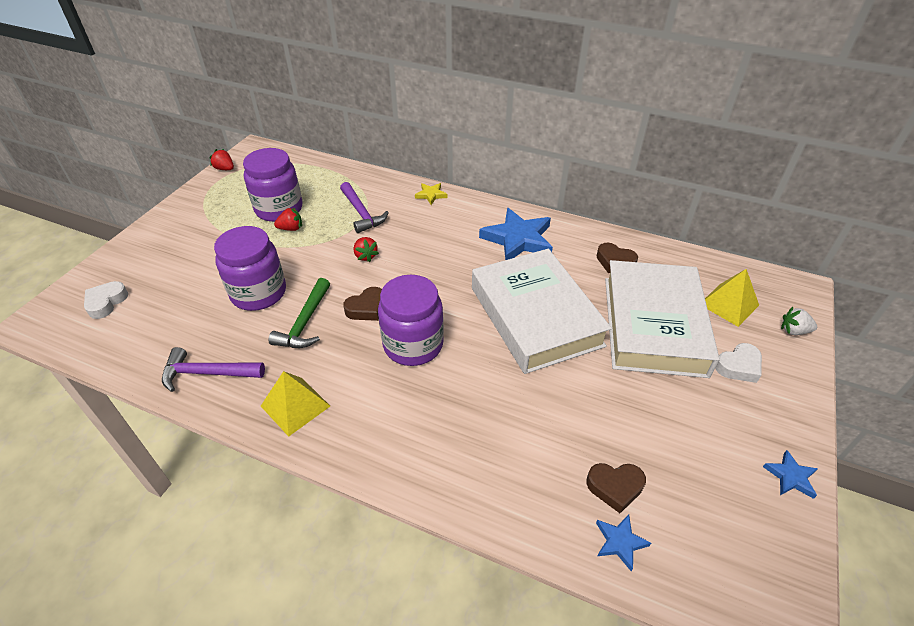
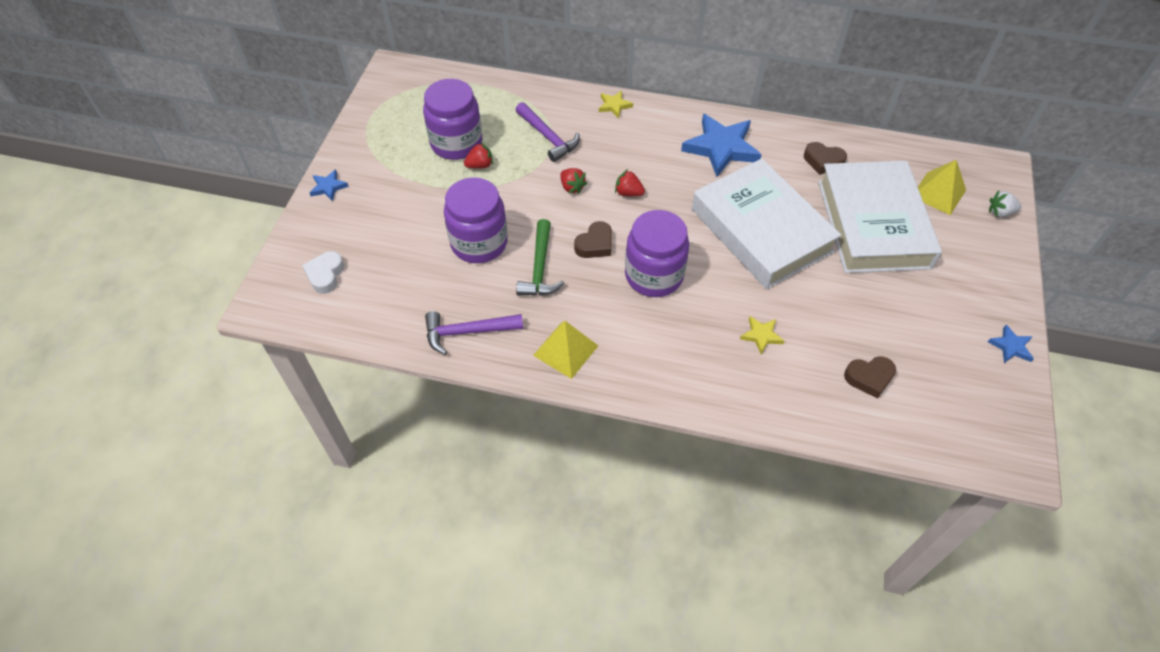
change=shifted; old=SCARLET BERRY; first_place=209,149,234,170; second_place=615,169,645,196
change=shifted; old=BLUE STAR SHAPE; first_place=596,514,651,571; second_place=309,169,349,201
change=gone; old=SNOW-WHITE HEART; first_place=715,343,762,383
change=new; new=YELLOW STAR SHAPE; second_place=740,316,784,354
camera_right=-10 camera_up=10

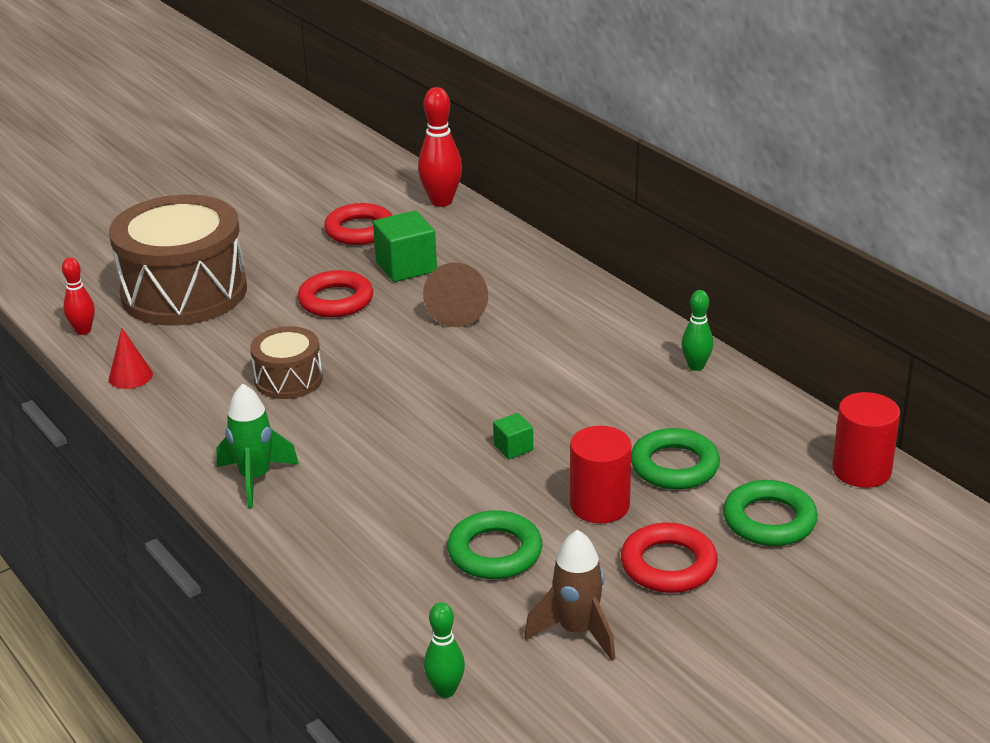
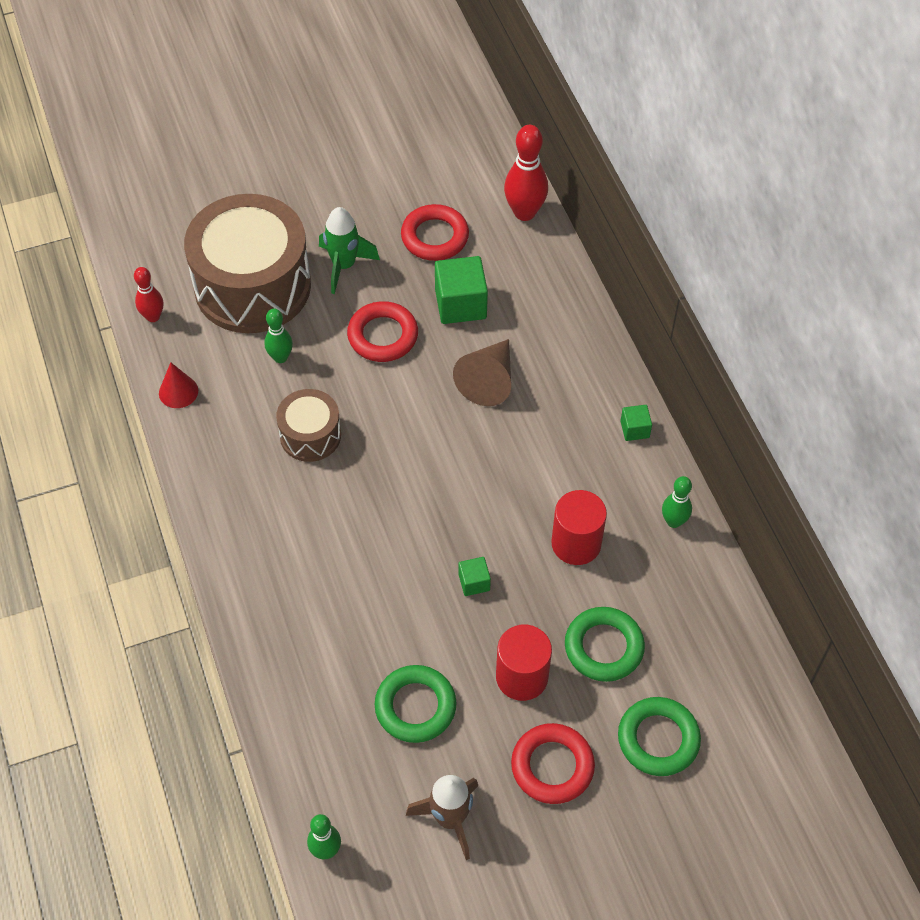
change=shifted; old=LEAF-GREEN SPACESHIP; first_place=217,384,299,508; second_place=319,207,380,294
change=shifted; old=SCARLET CYLINDER; first_place=832,392,900,488; second_place=551,490,607,565
change=new; new=LEAF-GREEN TENPIN; second_place=264,309,293,363
change=new; new=LEAF-GREEN CUBE; second_place=620,405,652,441
camera_right=15 camera_up=25

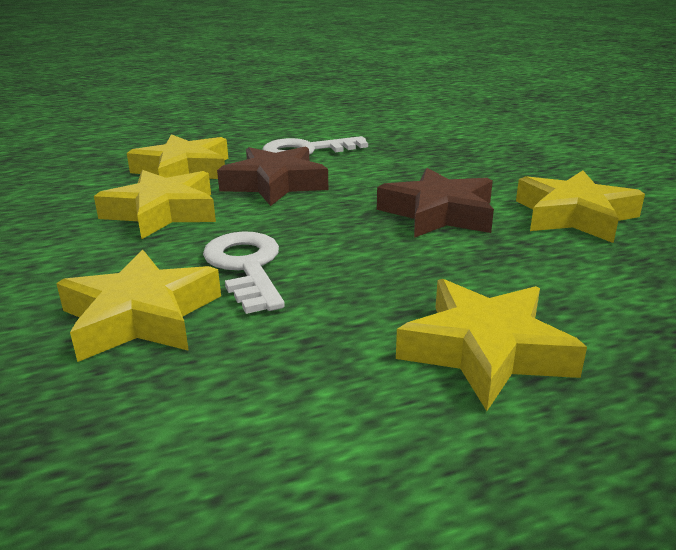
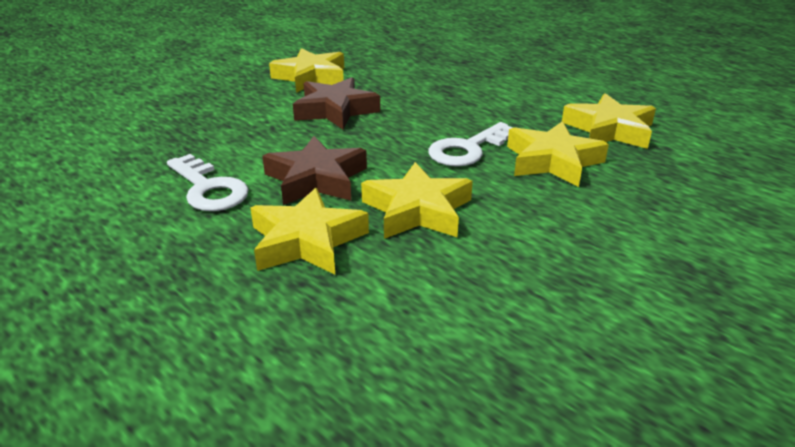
change=shifted; old=YELLOW STAR SHAPE; first_place=396,279,587,411; second_place=562,93,656,149
camera_right=-115 camera_up=5

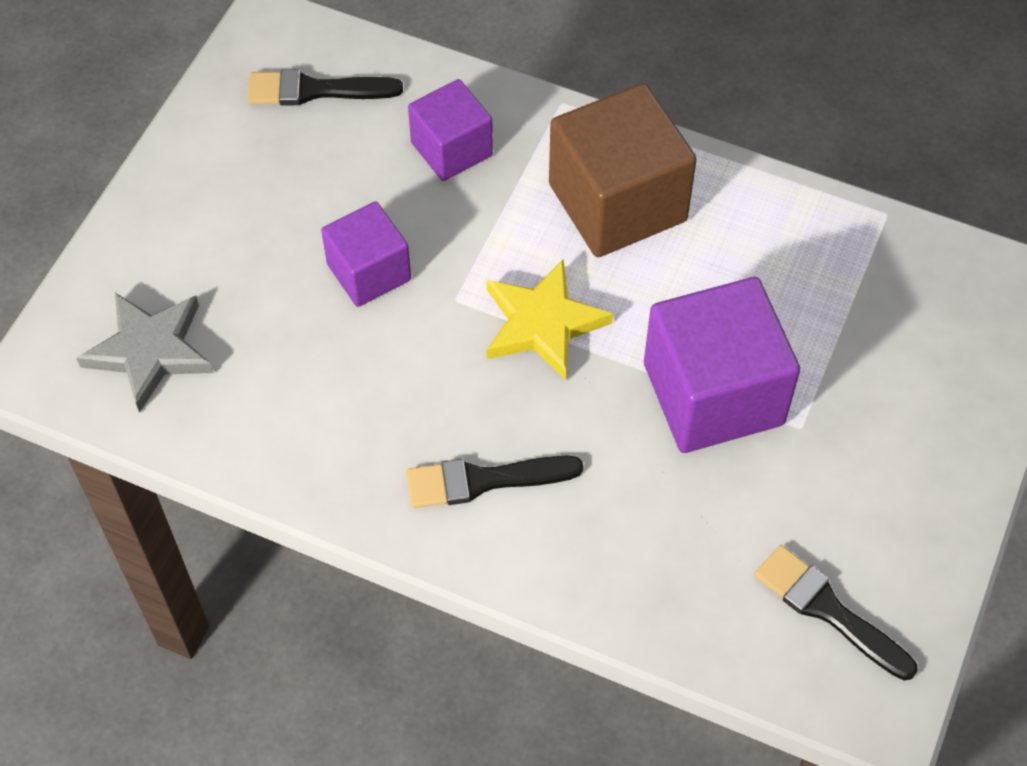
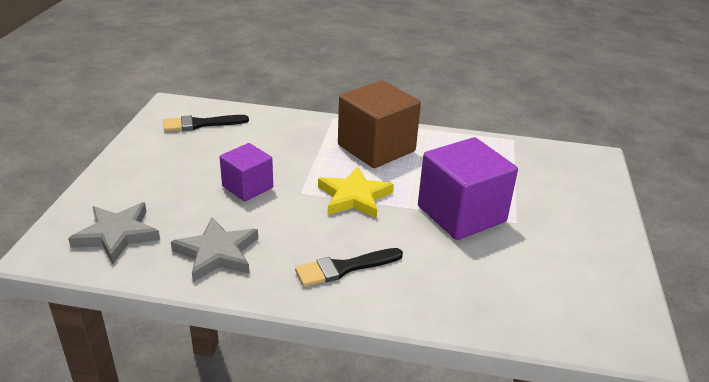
change=gone; old=ROYAL PURPLE CUBE; first_place=408,79,493,181
change=gone; old=EBONY PAINT BRUSH; first_place=754,545,918,680
change=new; new=GRAY STAR SHAPE; second_place=171,217,258,282
camera_right=-15 camera_up=-25

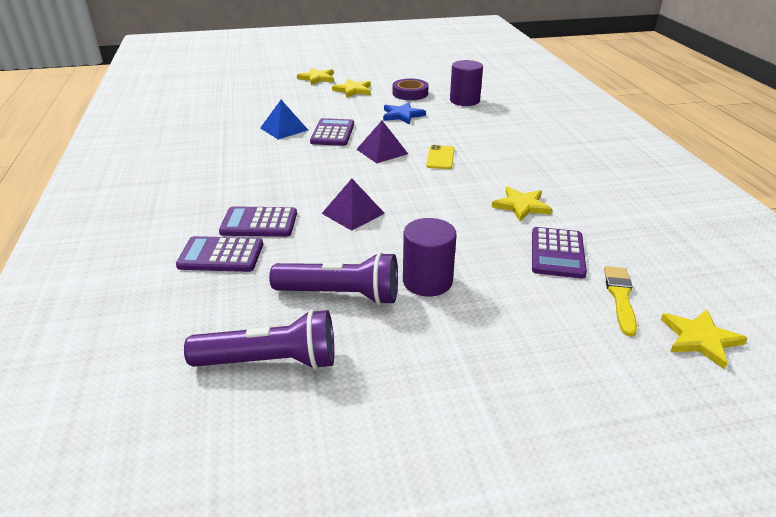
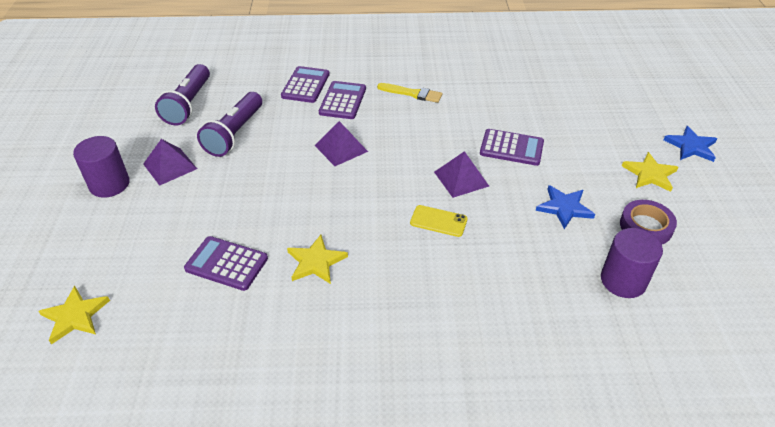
change=gone; old=BLUE PYRAMID; first_place=260,100,308,140
change=repainted; old=YELLOW STAR SHAPE; new=BLUE STAR SHAPE; first_place=297,68,334,85; second_place=664,126,717,162
change=shifted; old=ROYAL PURPLE CYLINDER; first_place=403,218,457,296; second_place=73,136,130,198
change=shifted; old=YELLOW PAINT BRUSH; first_place=604,266,637,337; second_place=377,83,443,103
change=new; new=ROYAL PURPLE PYRAMID; second_place=143,139,197,186
camera_right=100 camera_up=10

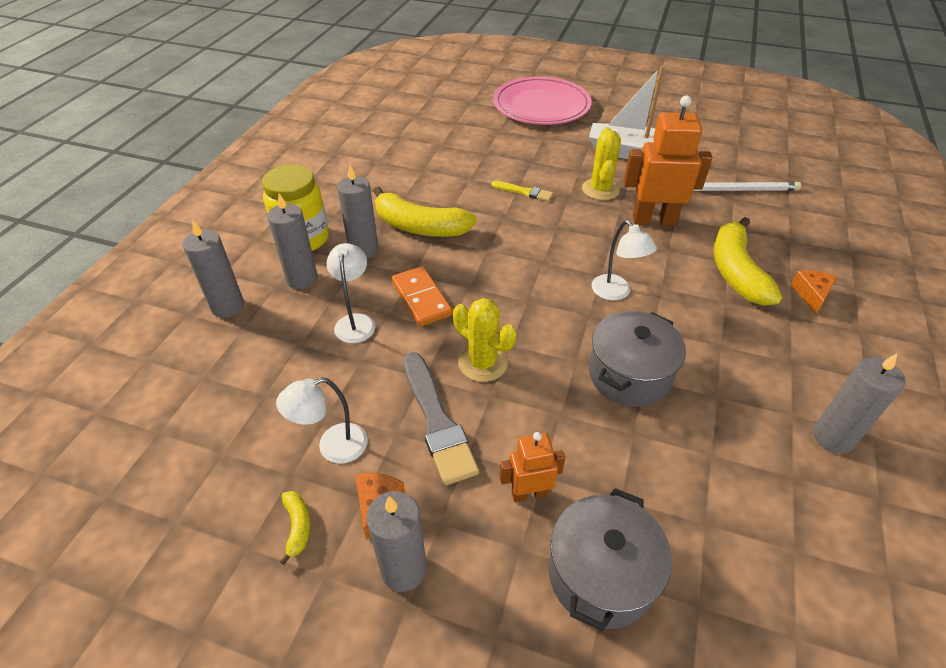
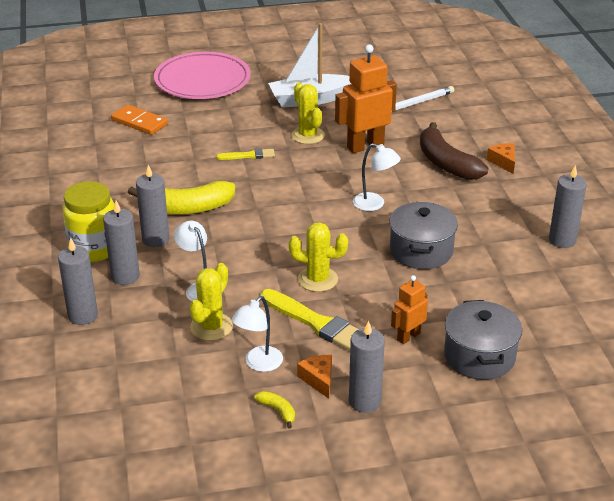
change=shifted; old=ORANGE DOMINO TILE; first_place=392,266,453,326; second_place=111,105,168,135
change=repainted; old=GRAY PAINT BRUSH; new=YELLOW PAINT BRUSH; first_place=404,352,479,485; second_place=261,289,359,351
change=repainted; old=YELLOW BANANA; new=BROWN BANANA; first_place=714,217,782,306; second_place=420,122,489,180
change=new; new=YELLOW SAGUARO CACTUS; second_place=190,263,233,341
camera_right=-30 camera_up=-10

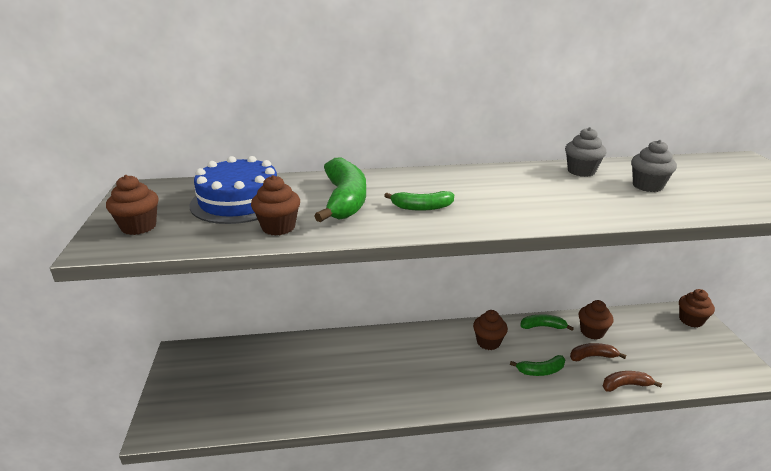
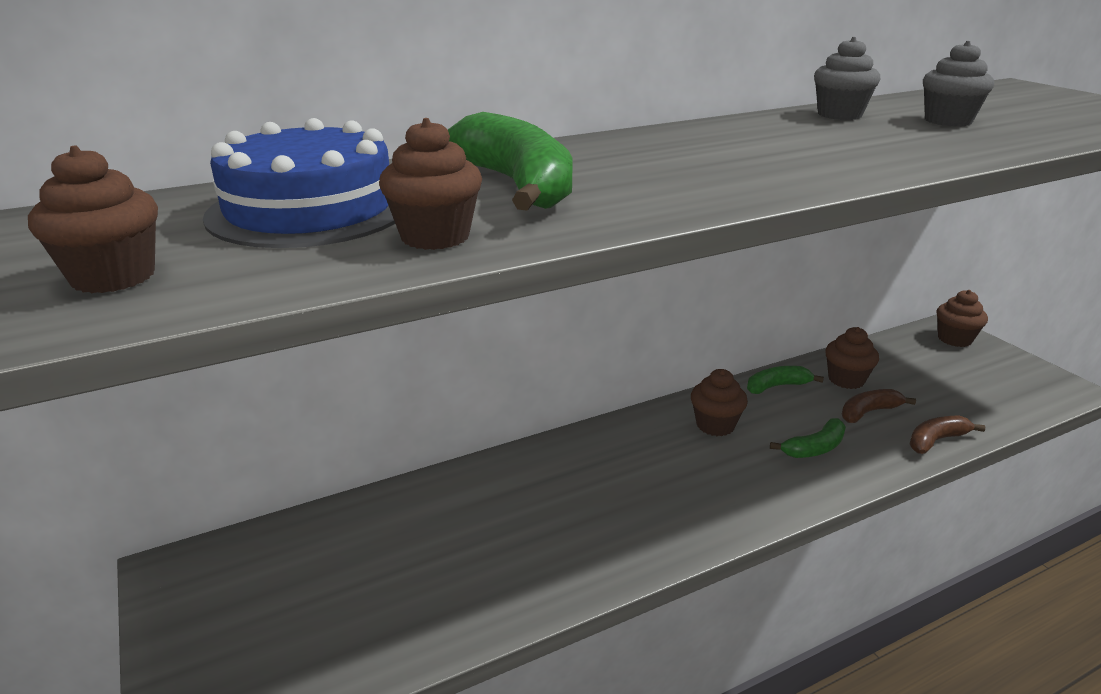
change=gone; old=LEAF-GREEN BANANA; first_place=384,191,454,211
camera_right=-20 camera_up=0

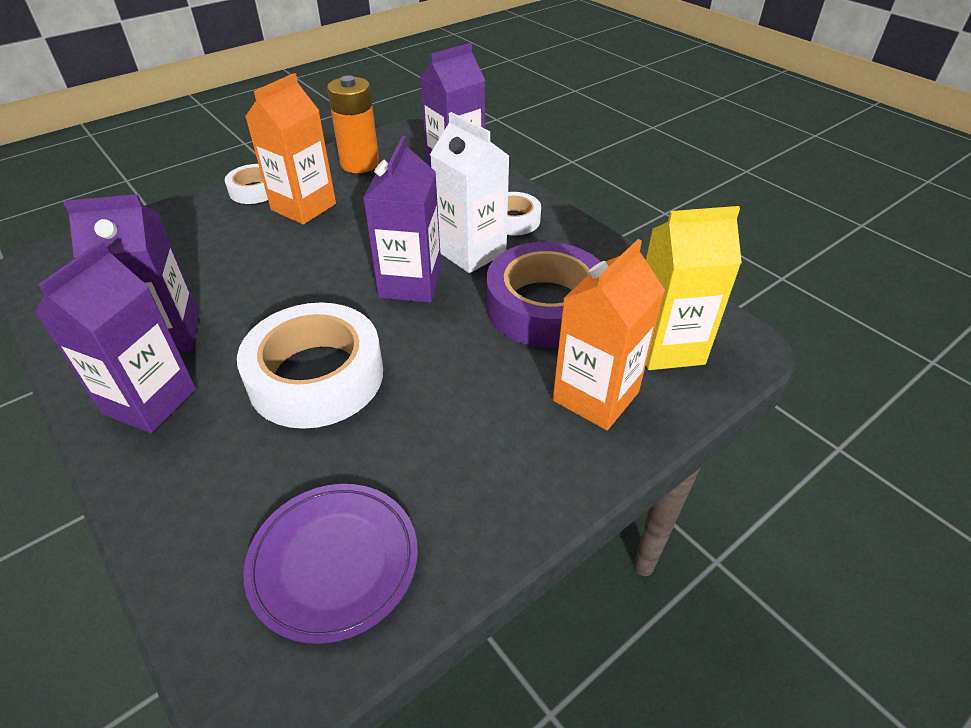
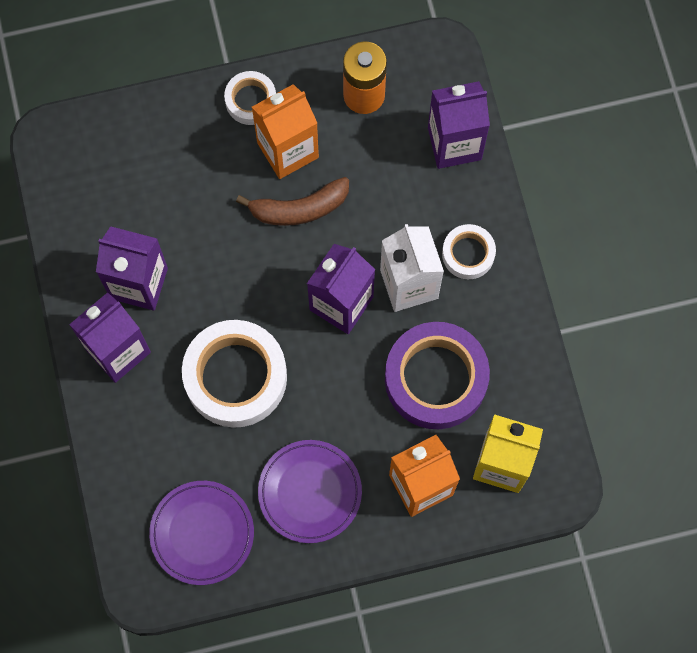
change=new; new=BROWN BANANA; second_place=236,177,349,226
change=new; new=ROYAL PURPLE DINNER PLATE; second_place=258,440,362,543
camera_right=25 camera_up=30

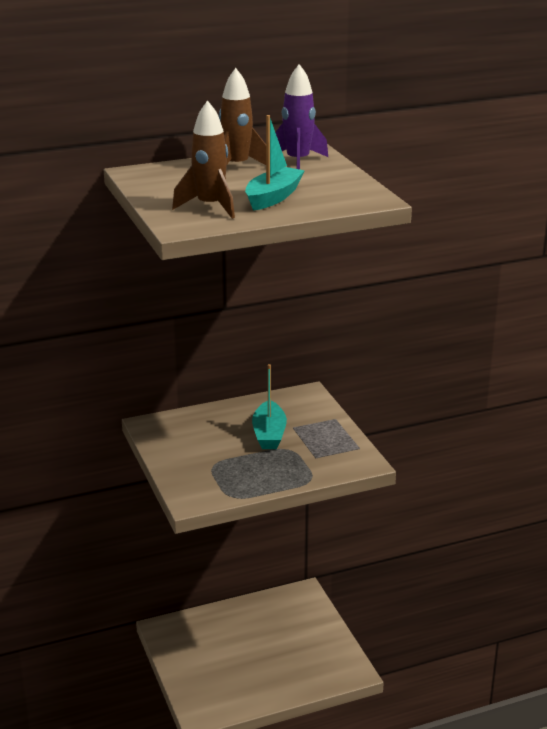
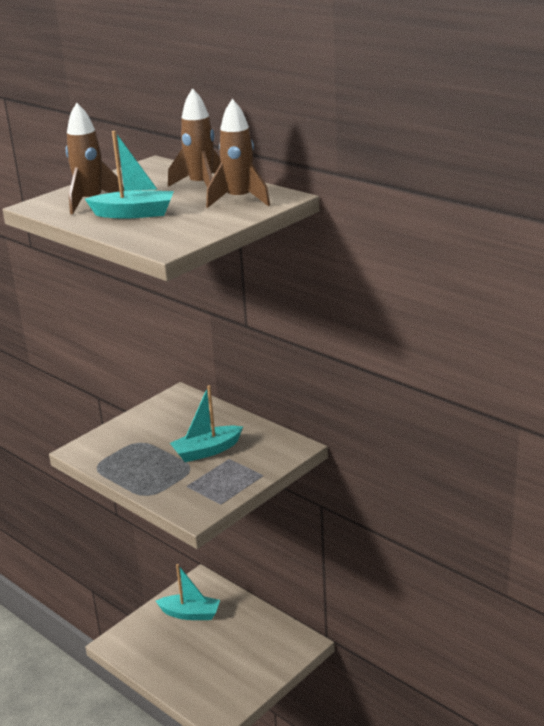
change=repainted; old=ROYAL PURPLE SPACESHIP; new=BROWN SPACESHIP; first_place=275,64,328,169; second_place=206,99,270,208
change=new; new=TEAL BOAT; second_place=156,564,220,620
camera_right=65 camera_up=0

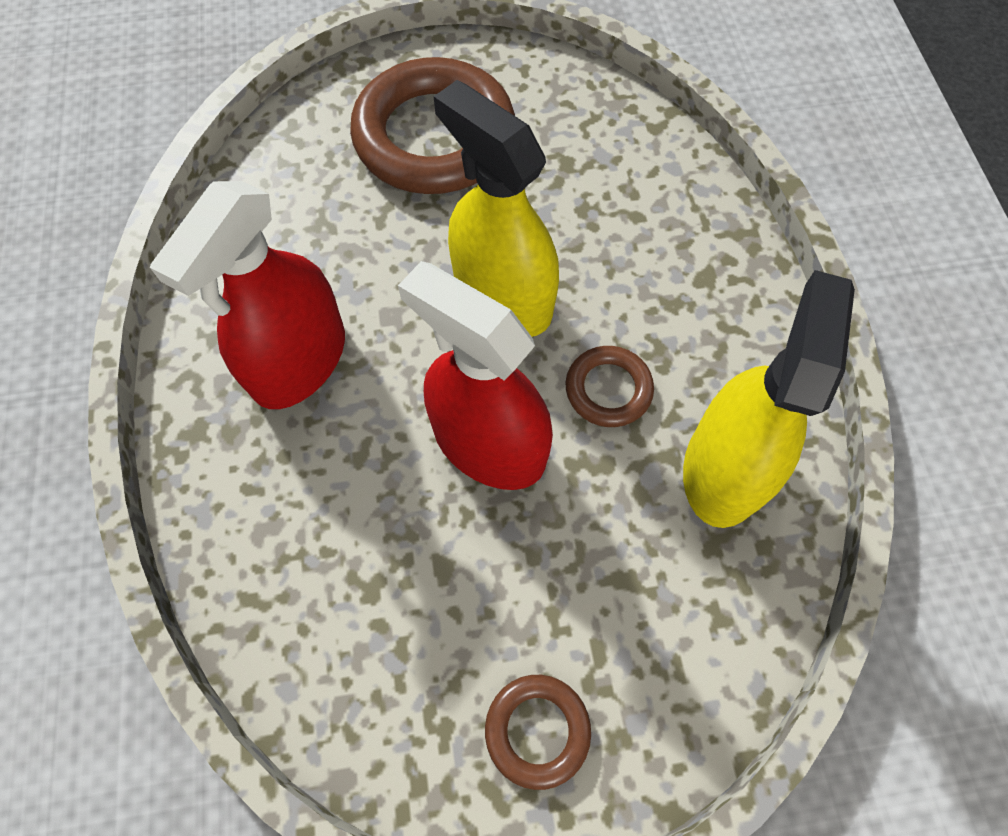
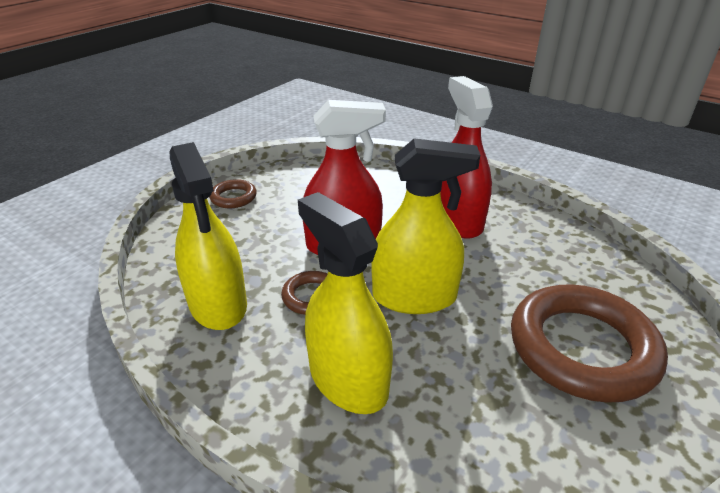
change=new; new=YELLOW SPRAYER; second_place=298,192,393,414
camera_right=135 camera_up=-30

